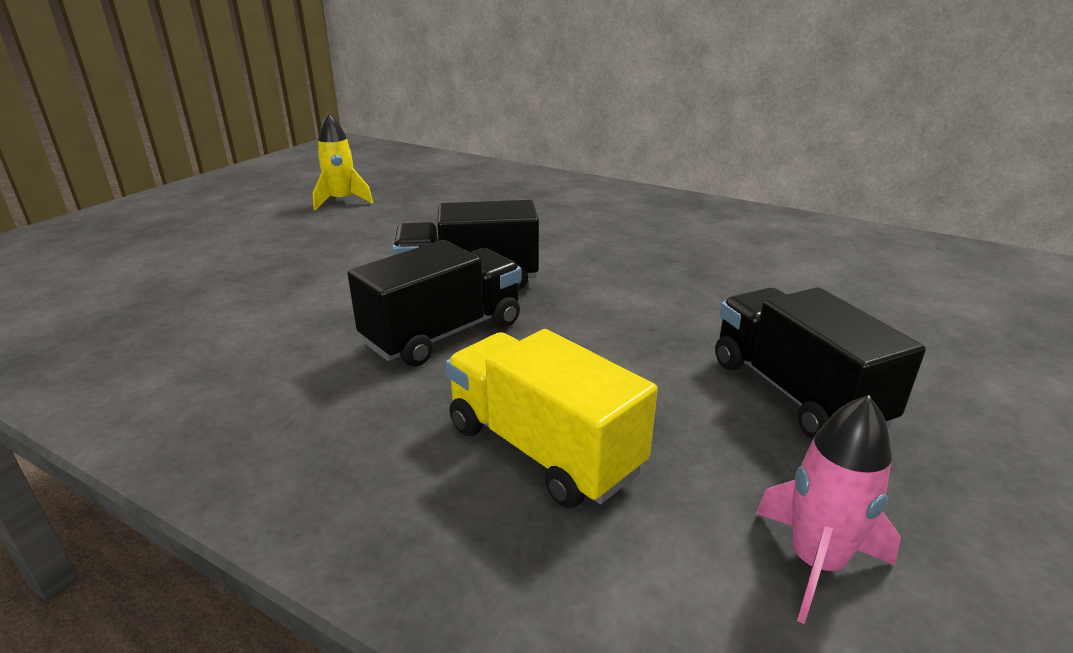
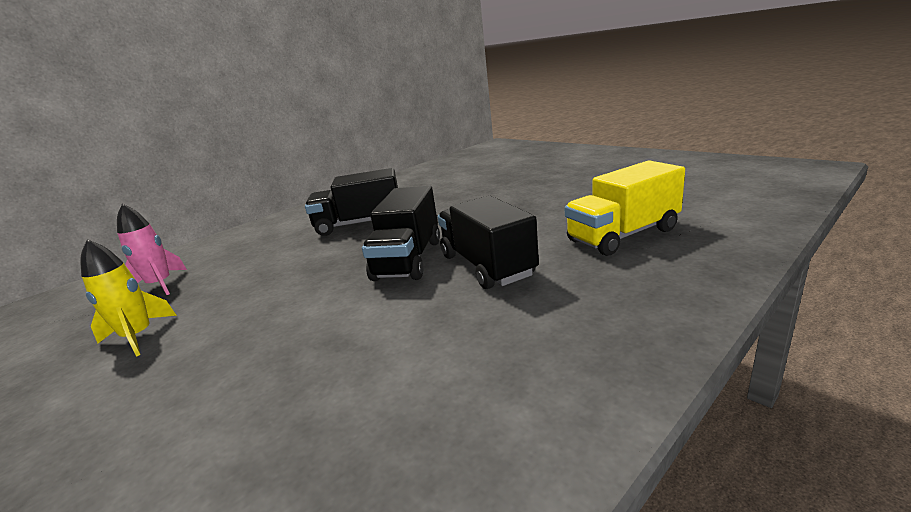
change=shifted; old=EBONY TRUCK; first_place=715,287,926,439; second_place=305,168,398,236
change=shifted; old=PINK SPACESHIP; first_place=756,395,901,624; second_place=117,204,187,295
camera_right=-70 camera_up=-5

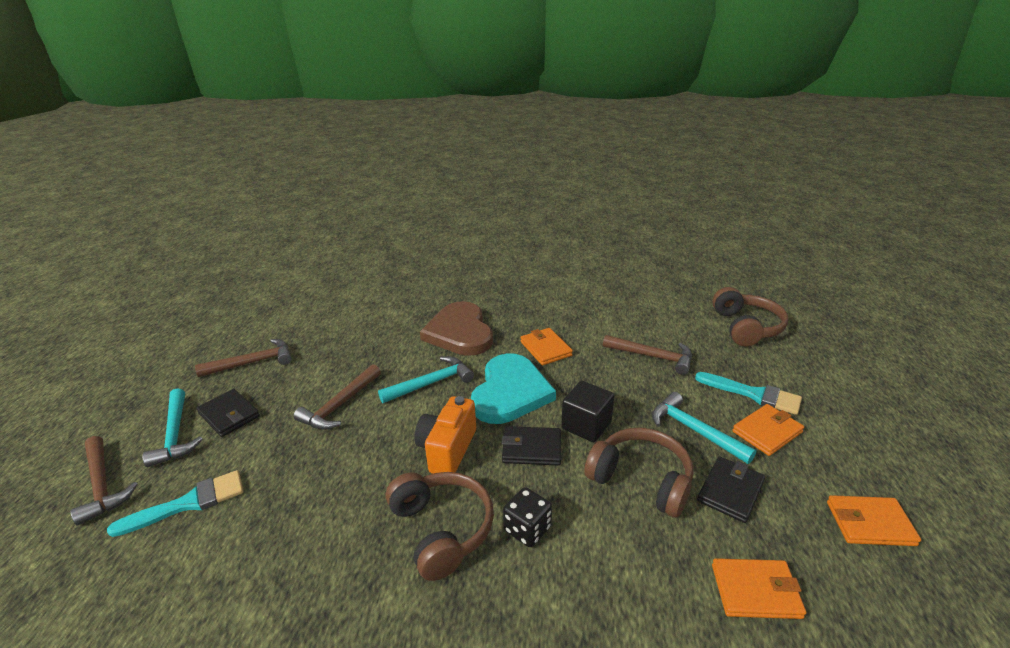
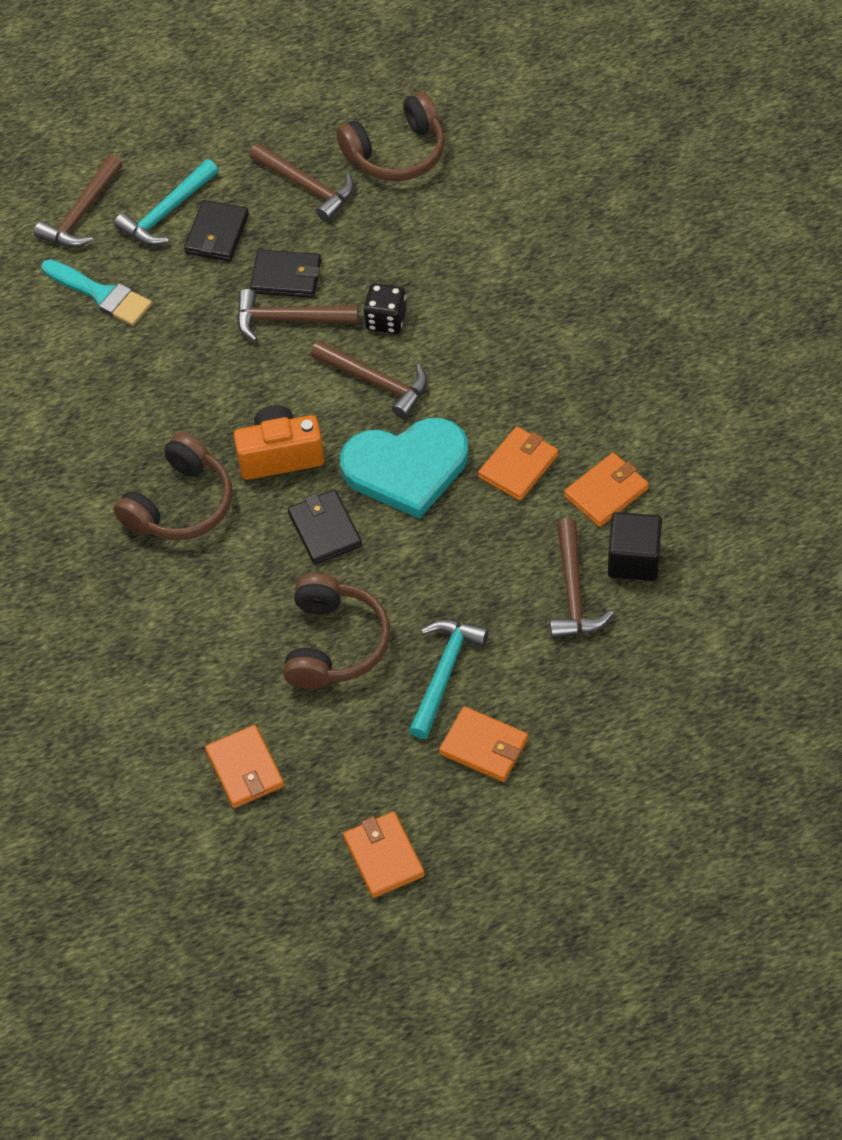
change=repainted; old=TEAL HAMMER; new=BROWN HAMMER; first_place=378,356,474,403; second_place=311,341,427,419
change=gone; old=BROWN HEART; first_place=420,301,493,356
change=shifted; old=EBONY DIE; first_place=503,487,552,547; second_place=363,283,407,334
change=shifted; old=EBONY CUBE; first_place=561,381,614,442; second_place=608,512,662,581
change=gone; old=TEAL PAINT BRUSH; first_place=695,372,802,415
change=shifted; old=EBONY CARD WALLET; first_place=697,456,765,523; second_place=250,249,321,298
change=shifted; old=BROWN HEADSET; first_place=712,287,788,347; second_place=336,92,445,181
change=new; new=ORANGE CARD WALLET; second_place=564,453,649,527
camera_right=65 camera_up=25

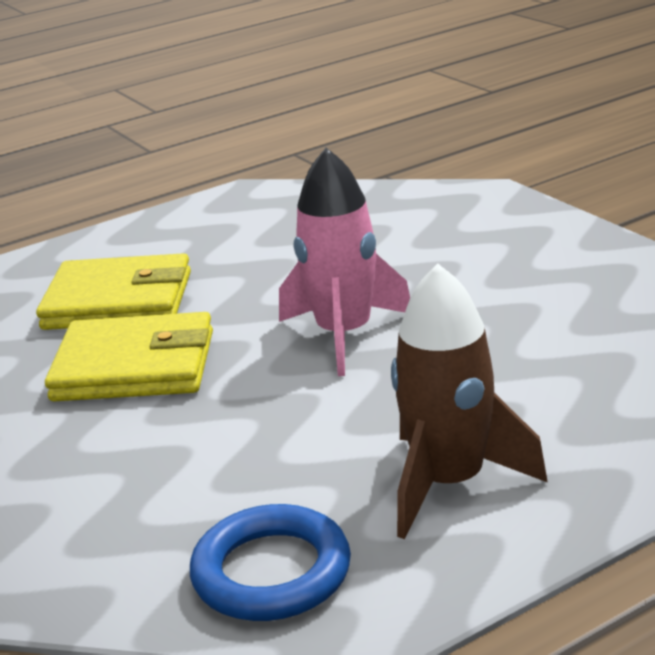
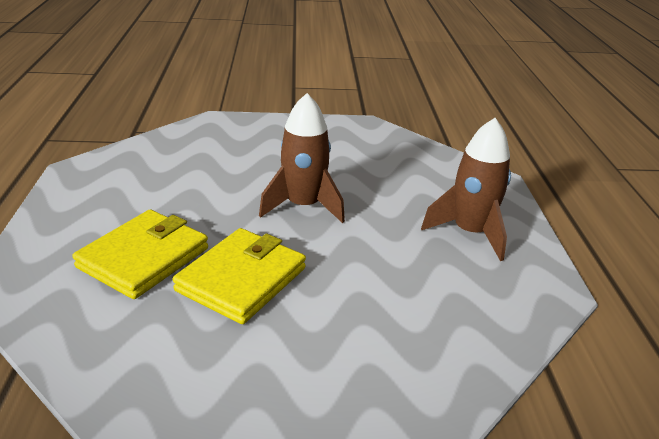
change=gone; old=BLUE RING; first_place=190,504,351,621
change=repainted; old=PINK SPACESHIP; new=BROWN SPACESHIP; first_place=279,148,410,376; second_place=259,93,345,223
camera_right=-65 camera_up=5

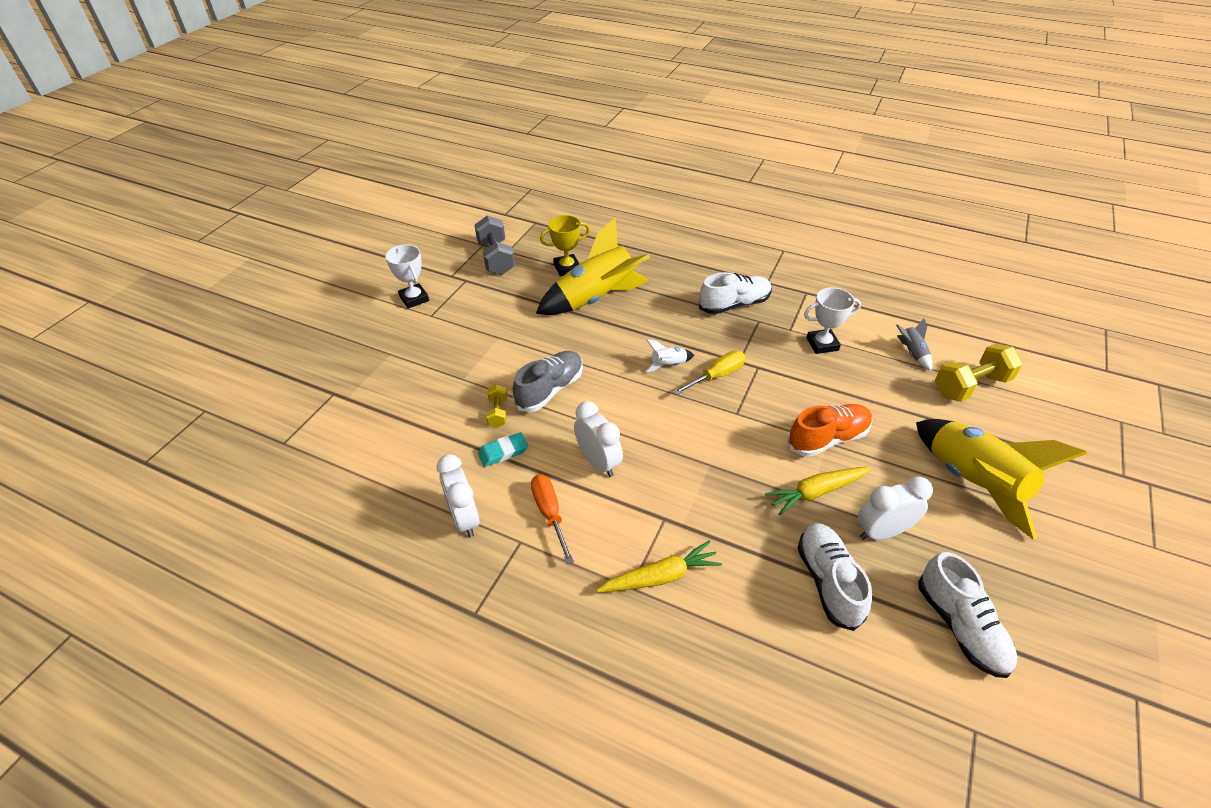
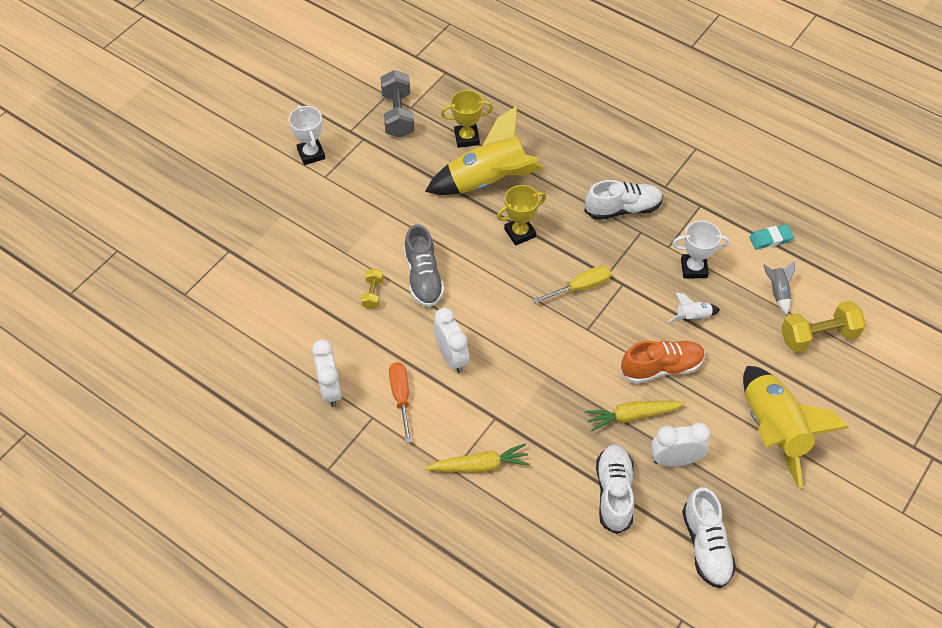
change=shifted; old=TEAL PENCIL ERASER; first_place=478,432,528,467; second_place=749,224,794,249
change=rotated; old=GRAY LACE-UP SHOE; first_place=513,351,583,412; second_place=404,224,444,307; degrees=120
change=shifted; old=SNOW-WHITE SPACESHIP; first_place=645,339,694,372; second_place=668,293,720,322
change=new; new=YELLOW PRIZE CUP; second_place=497,185,546,246
camera_right=10 camera_up=10

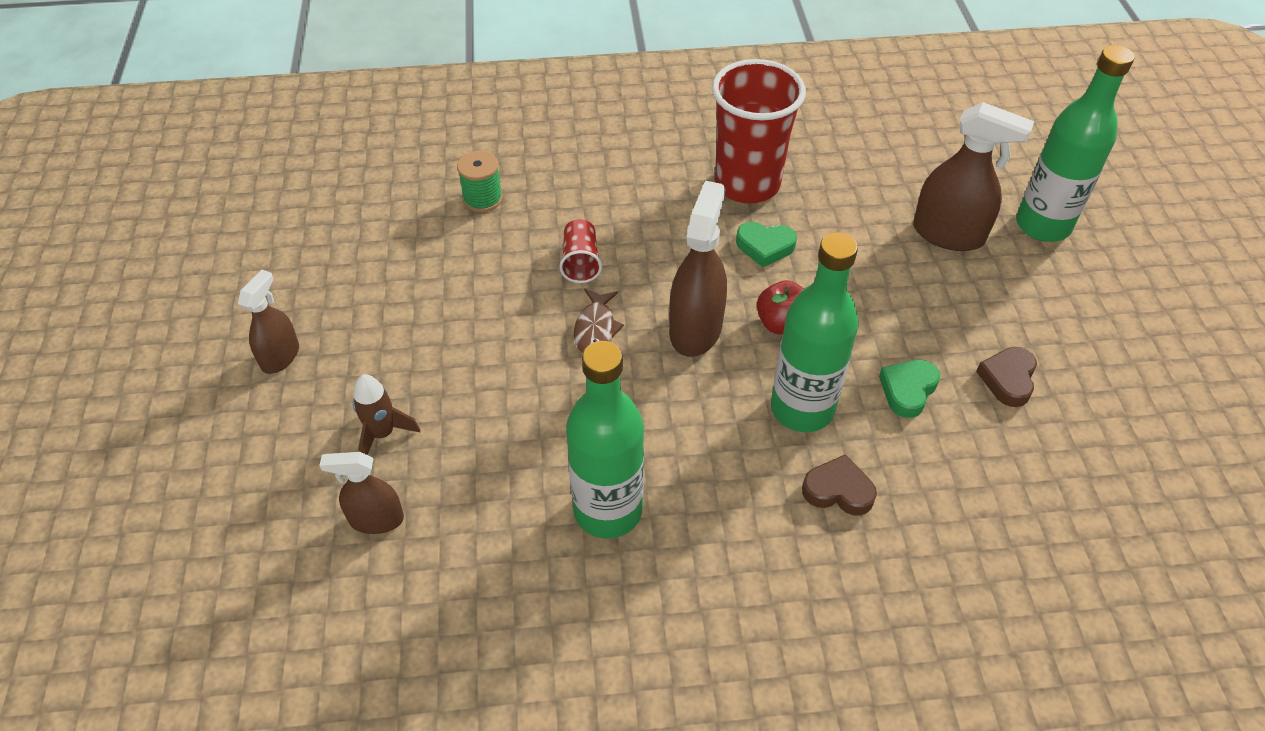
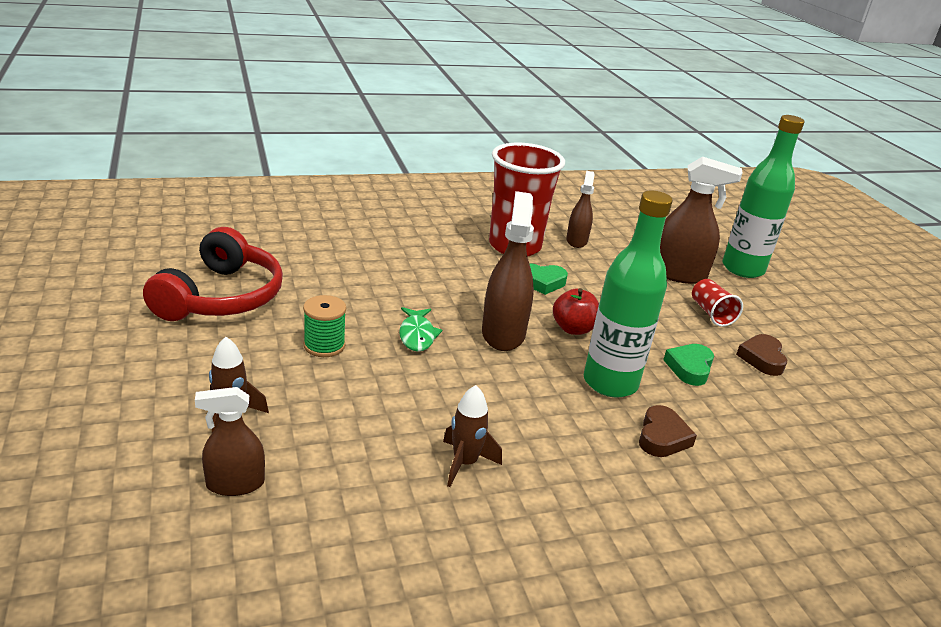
change=shifted; old=BROWN SPRAYER; first_place=238,270,299,374; second_place=566,171,595,248
change=shifted; old=LEAF-GREEN SPOOL; first_place=457,151,503,212; second_place=303,295,346,357
change=shifted; old=SCARLET TUMBLER; first_place=559,219,602,283; second_place=692,279,743,327
change=swapped; old=LEAF-GREEN DRINK BOTTLE; new=BROWN SPACESHIP; first_place=566,341,644,539; second_place=443,385,502,487
change=repainted; old=BROWN FISH; new=LEAF-GREEN FISH; first_place=574,289,624,353; second_place=399,307,442,352
change=rotated; old=BROWN HEART; first_place=802,454,877,516; second_place=639,405,697,457; degrees=105
change=new; new=SCARLET HEADSET; second_place=143,227,283,321
camera_right=-15 camera_up=-20

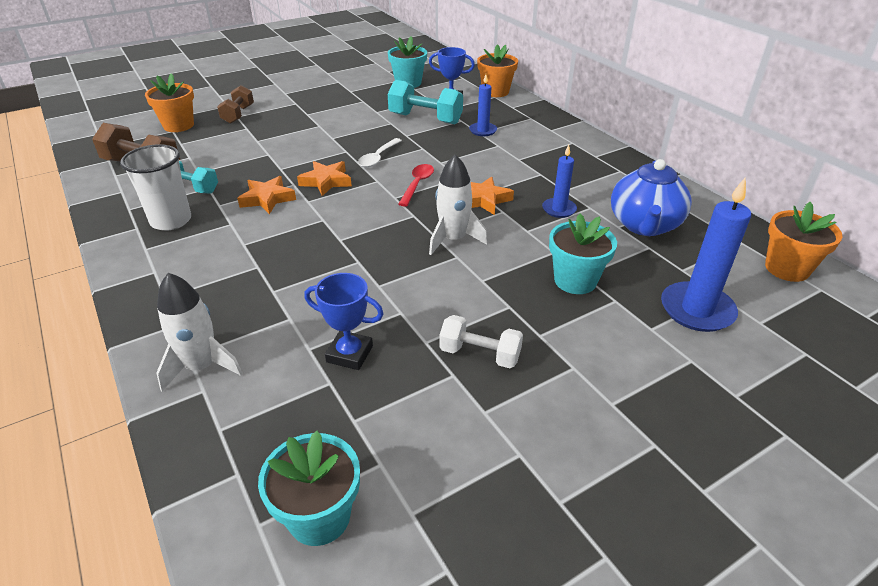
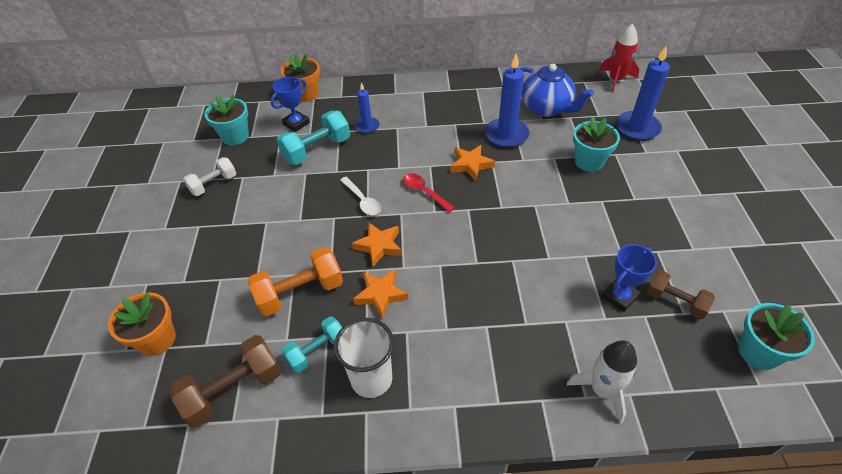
change=shifted; old=BROWN HAND WEIGHT; first_place=217,85,254,124; second_place=646,270,715,319
change=gone; old=SNOW-WHITE SPACESHIP; first_place=429,154,488,255
change=shifted; old=SNOW-WHITE HAND WEIGHT; first_place=439,315,523,368; second_place=183,157,236,196
change=scaled; old=BLUE CANDLE; first_place=542,145,577,218; second_place=485,54,530,148; factor=1.72
change=swapped; old=ORANGE POTTED PLANT; new=SCARLET SPACESHIP; first_place=765,202,843,282; second_place=599,24,639,92
change=new; new=ORANGE HAND WEIGHT; second_place=248,247,343,317
camera_right=-60 camera_up=10

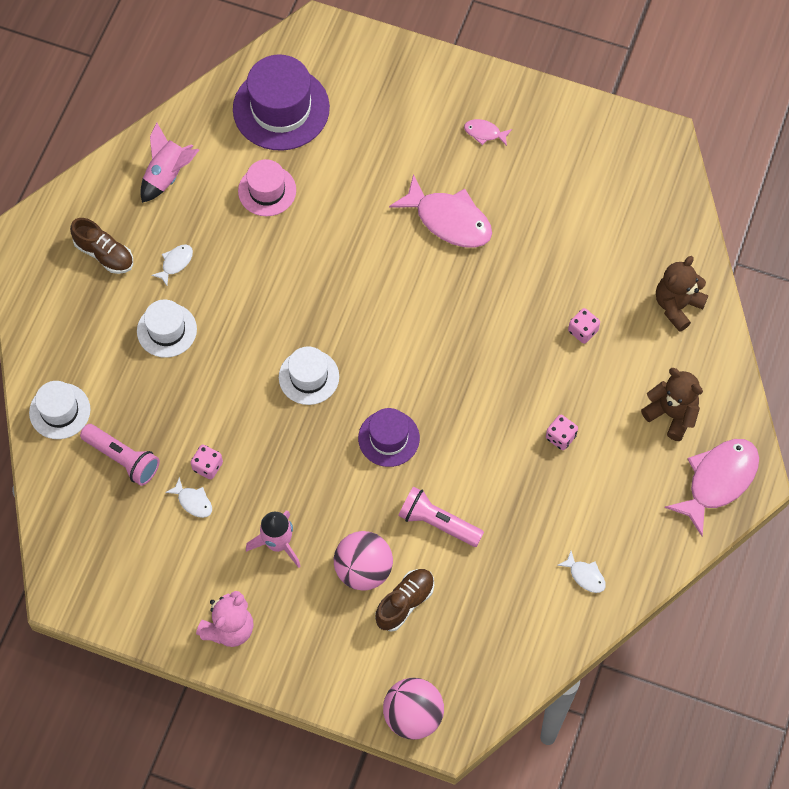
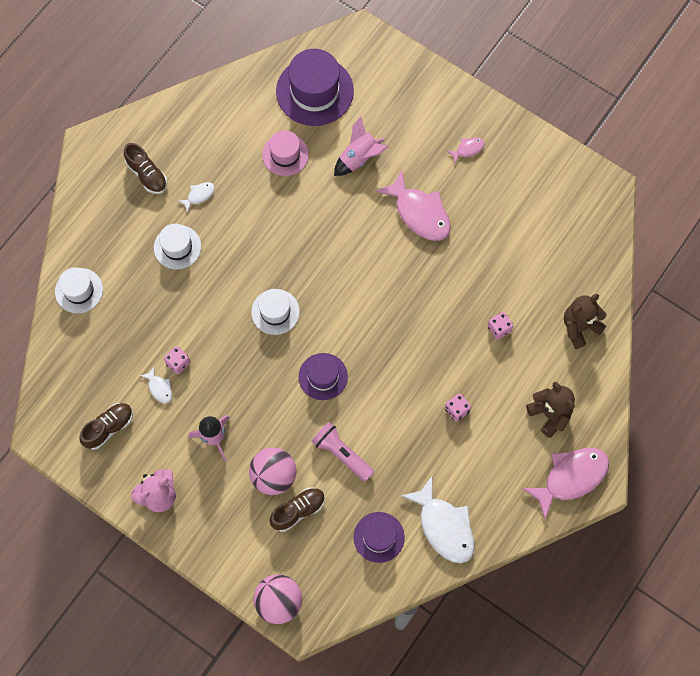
change=gone; old=PINK POCKET TORCH; first_place=80,424,160,486
change=shifted; old=PINK SPACESHIP; first_place=140,122,199,203; second_place=334,116,389,176
change=rotated; old=PINK FISH; first_place=464,119,512,146; second_place=447,138,485,164; degrees=120
change=scaled; old=SNOW-WHITE FISH; first_place=557,551,606,593; second_place=401,476,475,563; factor=2.18
change=new; new=BROWN LACE-UP SHOE; second_place=79,403,133,450
change=new; new=ROYAL PURPLE TOP HAT; second_place=354,512,405,563
camera_right=15 camera_up=5

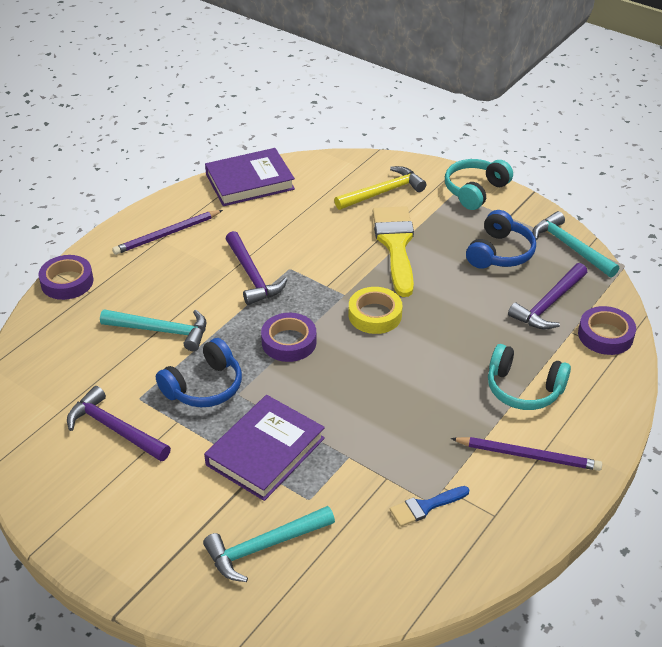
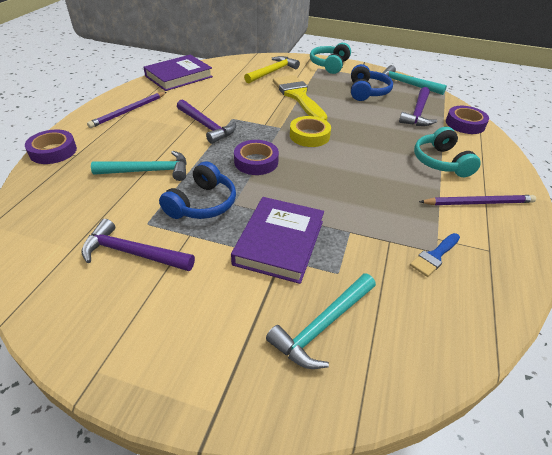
change=rotated; old=TEAL HEADSET; first_place=488,344,571,410; second_place=414,127,481,177; degrees=75
camera_right=-20 camera_up=0

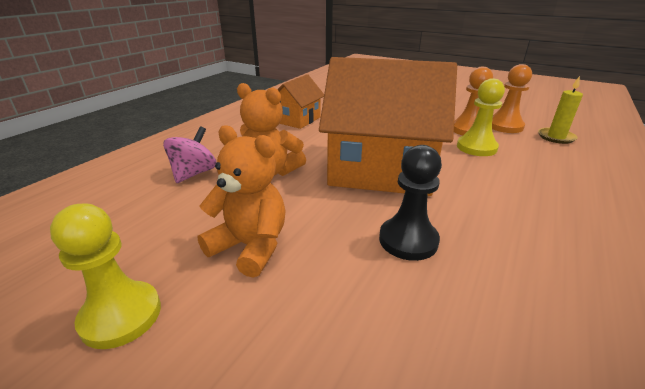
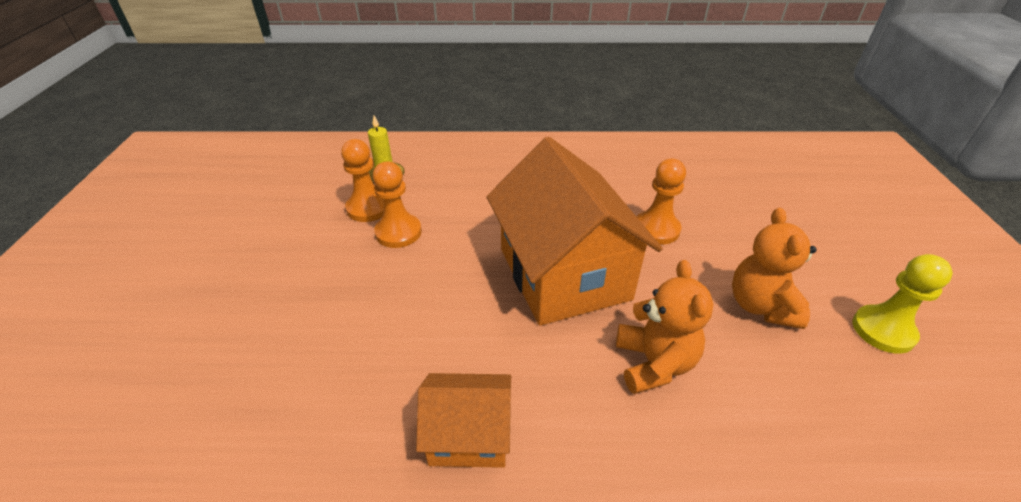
change=gone; old=PINK SPINNING TOP; first_place=163,127,216,183
change=repainted; old=EBONY GAME PAWN; new=ORANGE GAME PAWN; first_place=379,145,442,261; second_place=637,159,686,245
change=gone; old=YELLOW GAME PAWN; first_place=457,78,505,156
camera_right=-120 camera_up=10

